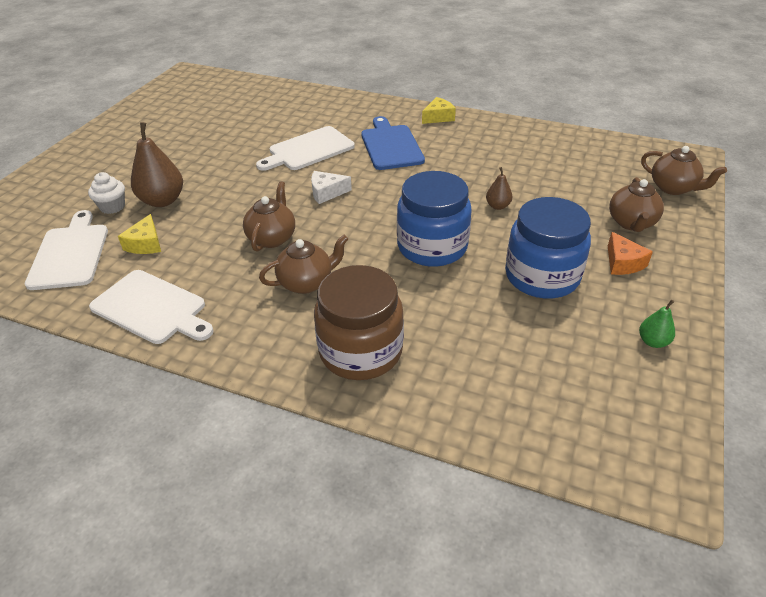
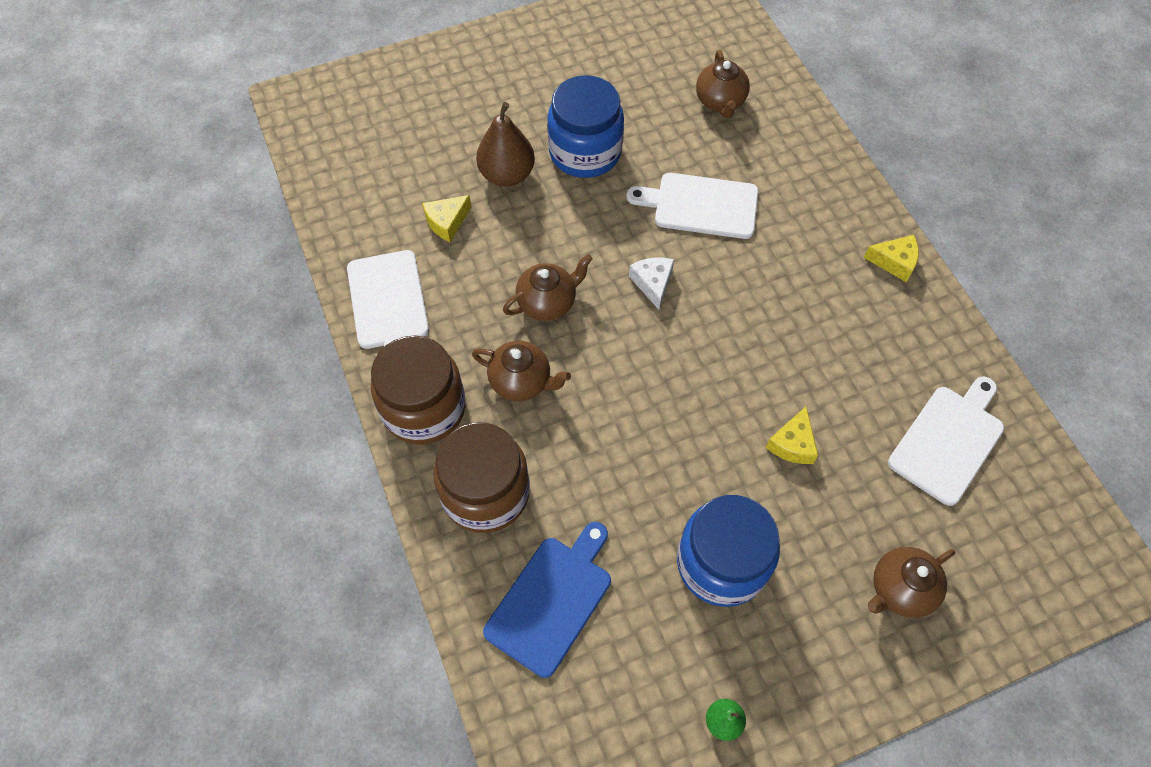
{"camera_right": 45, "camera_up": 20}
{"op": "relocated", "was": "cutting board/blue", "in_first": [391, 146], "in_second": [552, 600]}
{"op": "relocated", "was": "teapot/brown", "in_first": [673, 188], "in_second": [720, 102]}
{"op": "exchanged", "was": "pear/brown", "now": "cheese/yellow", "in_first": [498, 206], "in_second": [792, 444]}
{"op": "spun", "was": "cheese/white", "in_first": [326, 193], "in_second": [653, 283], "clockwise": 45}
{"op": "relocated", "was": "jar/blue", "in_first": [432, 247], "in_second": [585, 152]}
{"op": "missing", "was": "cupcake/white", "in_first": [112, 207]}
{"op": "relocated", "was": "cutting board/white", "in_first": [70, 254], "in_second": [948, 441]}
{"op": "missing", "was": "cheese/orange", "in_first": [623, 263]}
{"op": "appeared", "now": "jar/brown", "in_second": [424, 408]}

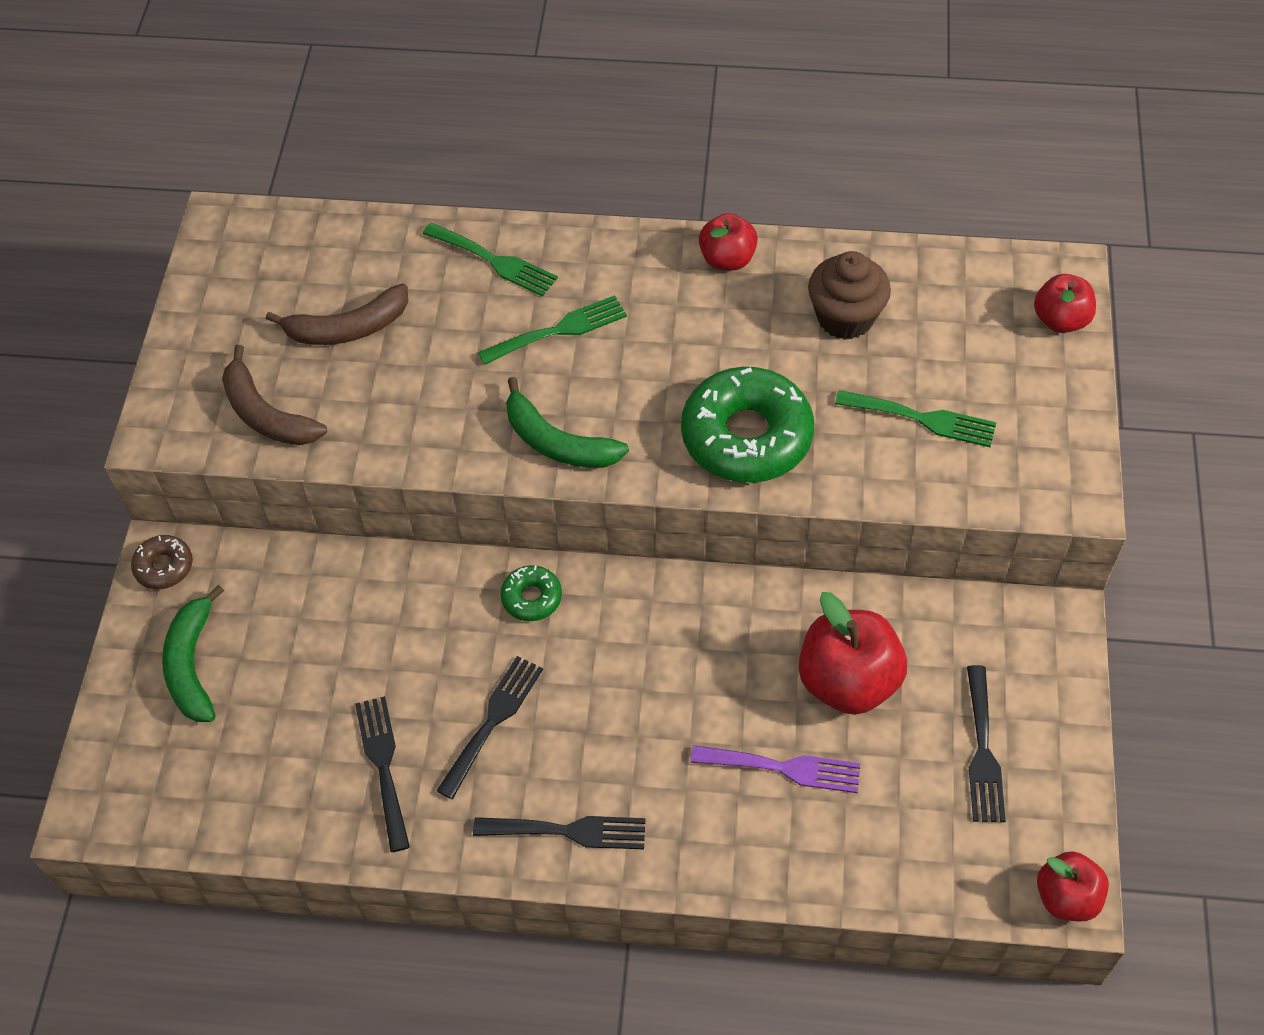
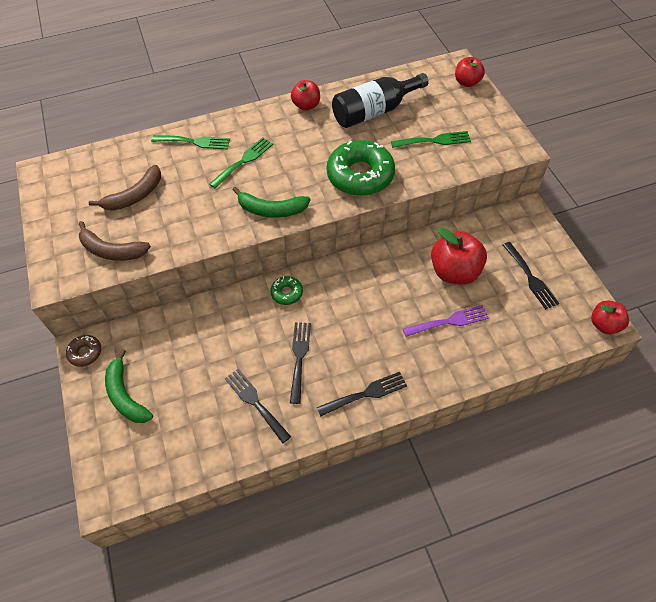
{"camera_right": -25, "camera_up": 0}
{"op": "exchanged", "was": "cupcake/brown", "now": "bottle/black", "in_first": [845, 317], "in_second": [374, 111]}

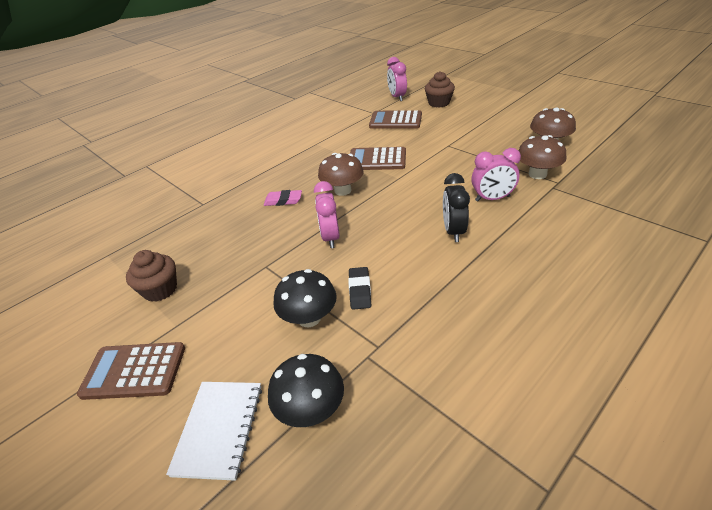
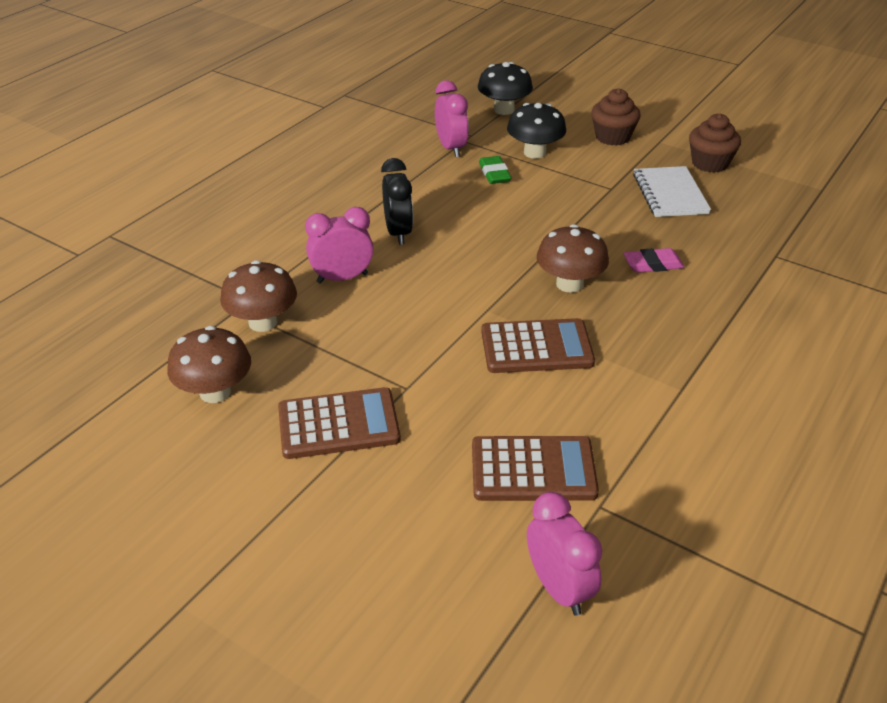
{"camera_right": 165, "camera_up": 0}
{"op": "relocated", "was": "cupcake/brown", "in_first": [439, 103], "in_second": [612, 137]}
{"op": "relocated", "was": "clock/pink", "in_first": [330, 237], "in_second": [451, 148]}
{"op": "colour", "was": "eraser/black", "now": "eraser/green", "in_first": [360, 290], "in_second": [494, 174]}
{"op": "relocated", "was": "calculator/brown", "in_first": [134, 371], "in_second": [338, 424]}
{"op": "relocated", "was": "notebook/white", "in_first": [219, 429], "in_second": [670, 194]}

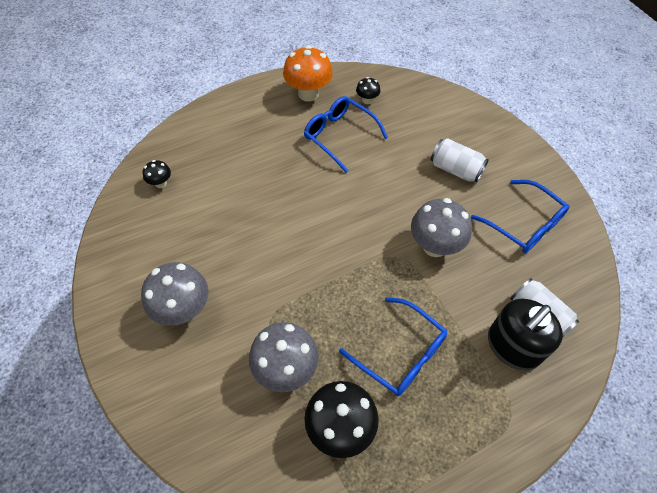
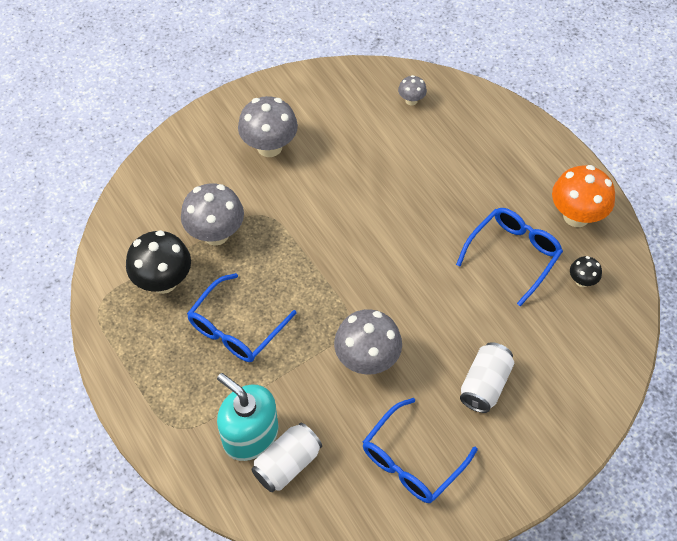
{"camera_right": 85, "camera_up": 0}
{"op": "colour", "was": "mushroom/black", "now": "mushroom/grey", "in_first": [161, 183], "in_second": [411, 100]}
{"op": "colour", "was": "soap dispenser/black", "now": "soap dispenser/turquoise", "in_first": [513, 346], "in_second": [250, 435]}

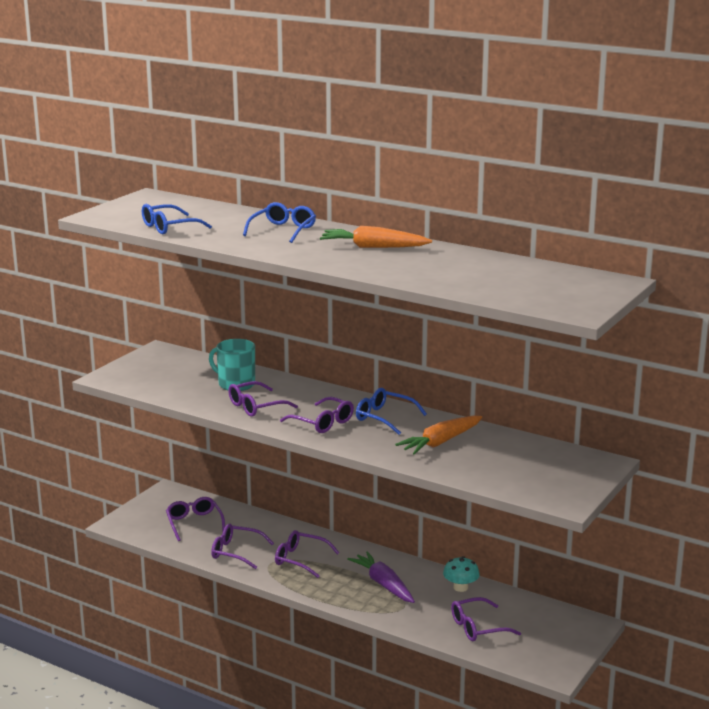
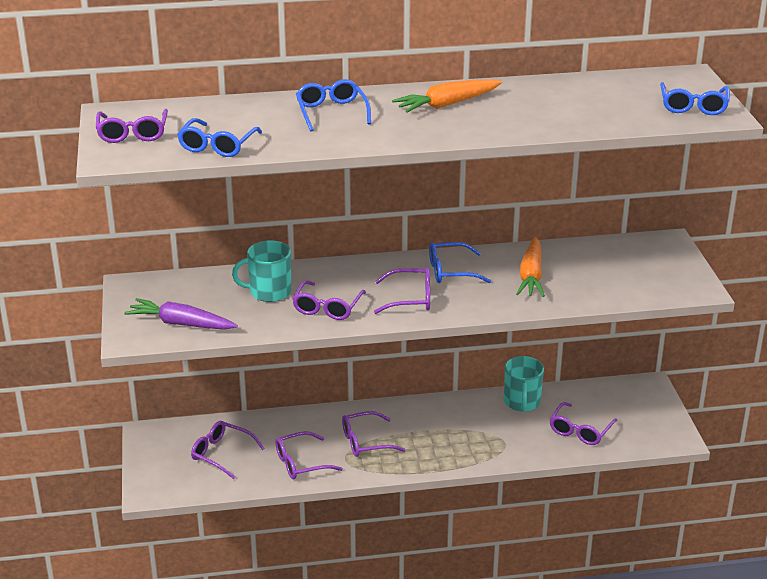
{"camera_right": -40, "camera_up": 10}
{"op": "relocated", "was": "carrot/purple", "in_first": [383, 584], "in_second": [181, 324]}
{"op": "exchanged", "was": "mushroom/turquoise", "now": "mug/turquoise", "in_first": [460, 587], "in_second": [522, 402]}
{"op": "appeared", "now": "glasses/blue", "in_second": [693, 106]}
{"op": "appeared", "now": "glasses/purple", "in_second": [132, 133]}

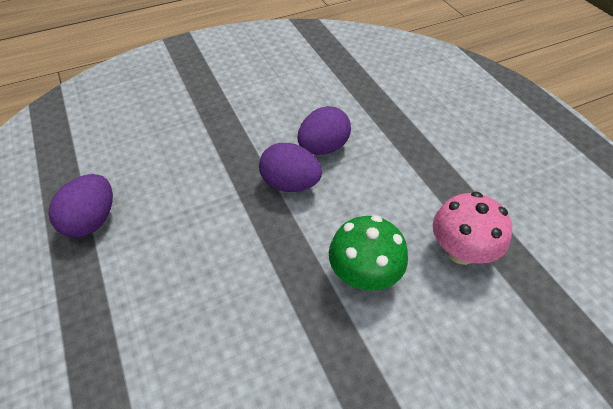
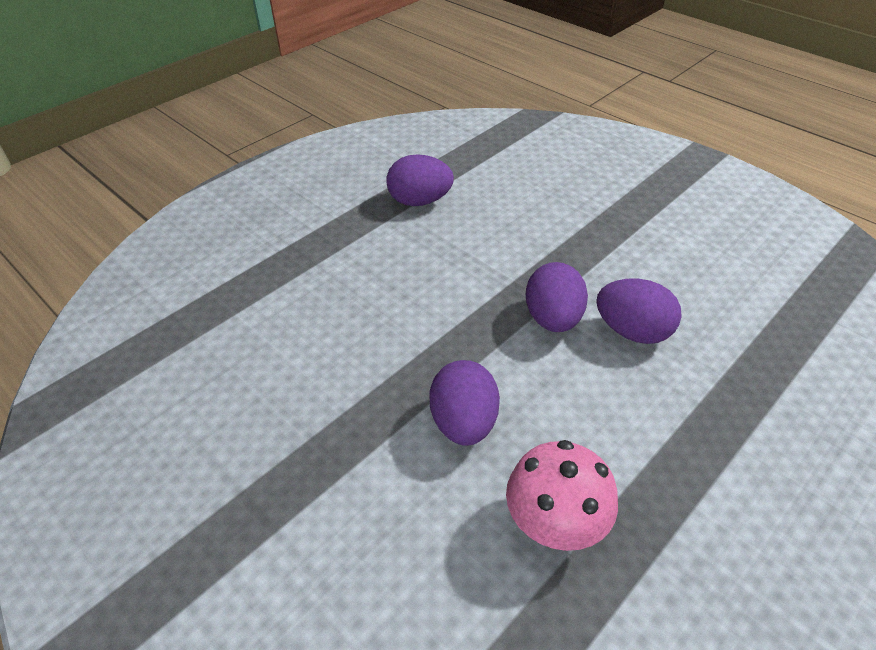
{"camera_right": 70, "camera_up": -5}
{"op": "exchanged", "was": "mushroom/green", "now": "egg/purple", "in_first": [364, 274], "in_second": [463, 422]}

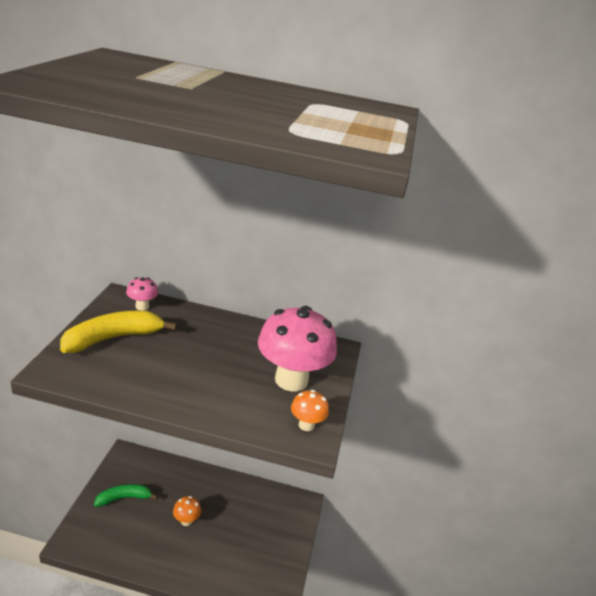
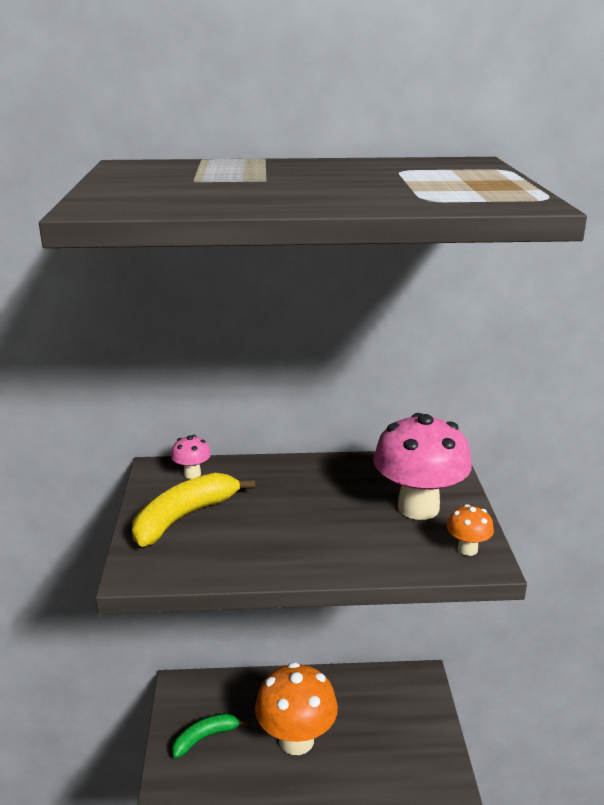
{"camera_right": -10, "camera_up": -5}
{"op": "size", "was": "mushroom/orange", "in_first": [186, 520], "in_second": [296, 740], "ratio": 2.24}

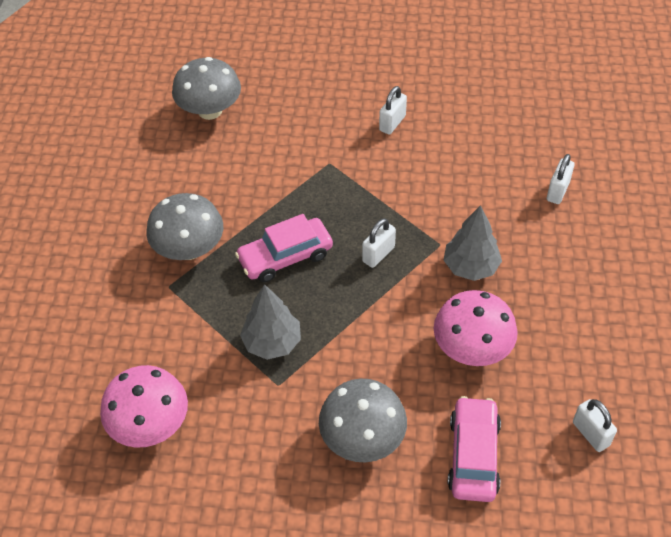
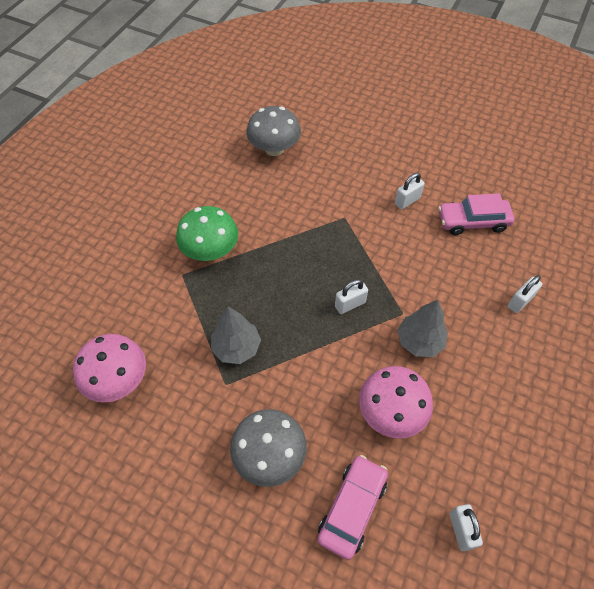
{"camera_right": 20, "camera_up": 5}
{"op": "colour", "was": "mushroom/grey", "now": "mushroom/green", "in_first": [189, 249], "in_second": [210, 250]}
{"op": "relocated", "was": "car/pink", "in_first": [285, 257], "in_second": [472, 221]}

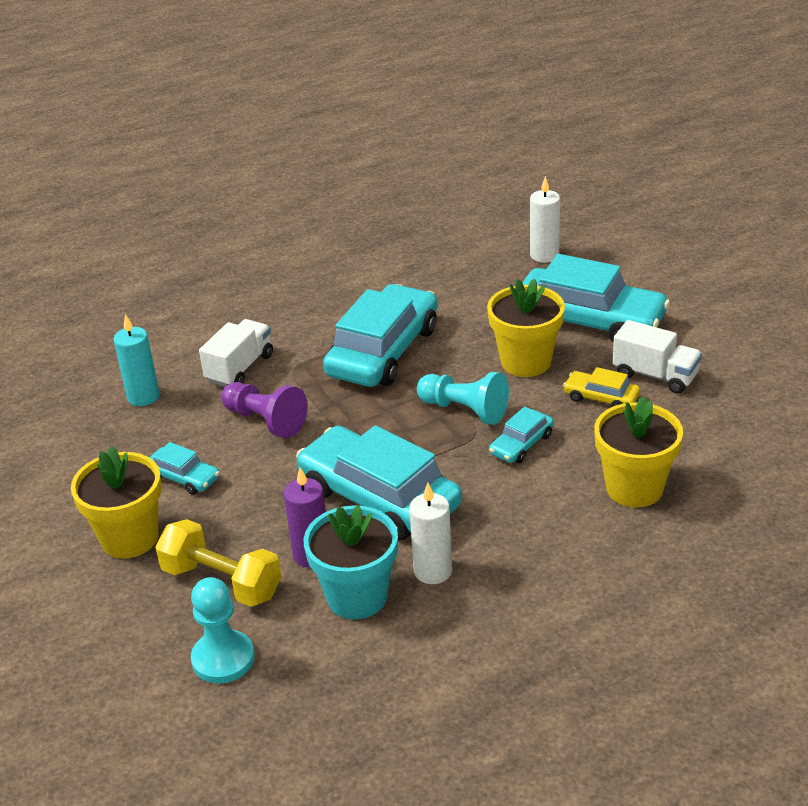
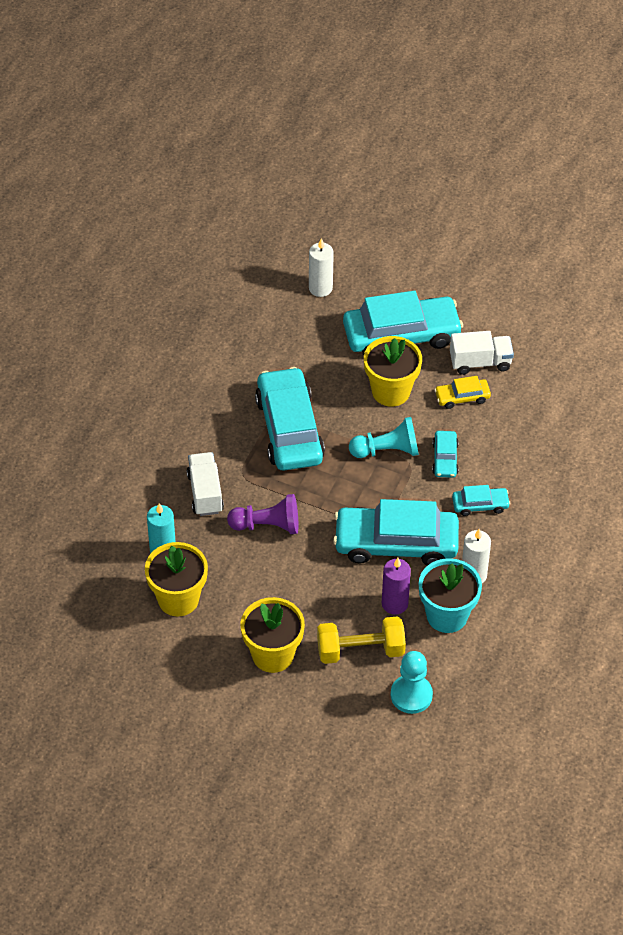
{"camera_right": -40, "camera_up": 15}
{"op": "relocated", "was": "flower pot/yellow", "in_first": [634, 488], "in_second": [178, 599]}
{"op": "relocated", "was": "car/turquoise", "in_first": [183, 477], "in_second": [480, 505]}

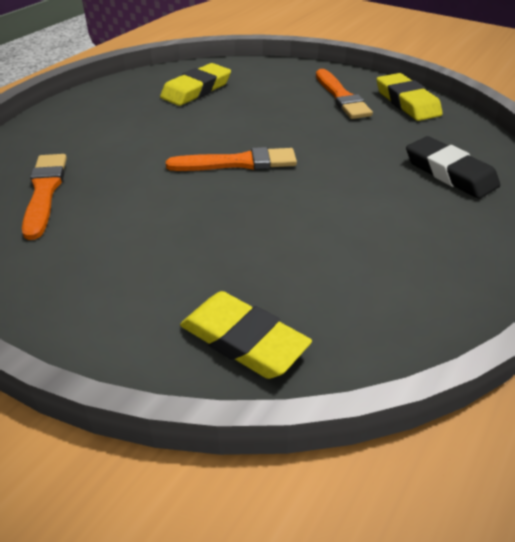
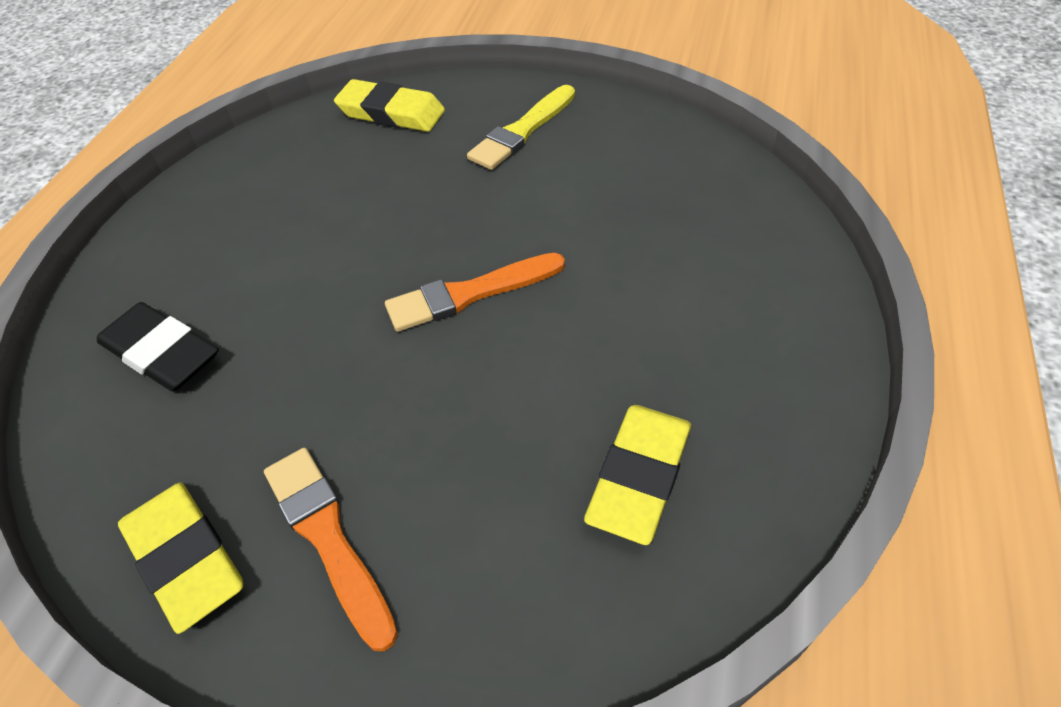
{"camera_right": 165, "camera_up": 10}
{"op": "missing", "was": "brush/orange", "in_first": [44, 192]}
{"op": "appeared", "now": "brush/yellow", "in_second": [522, 131]}

